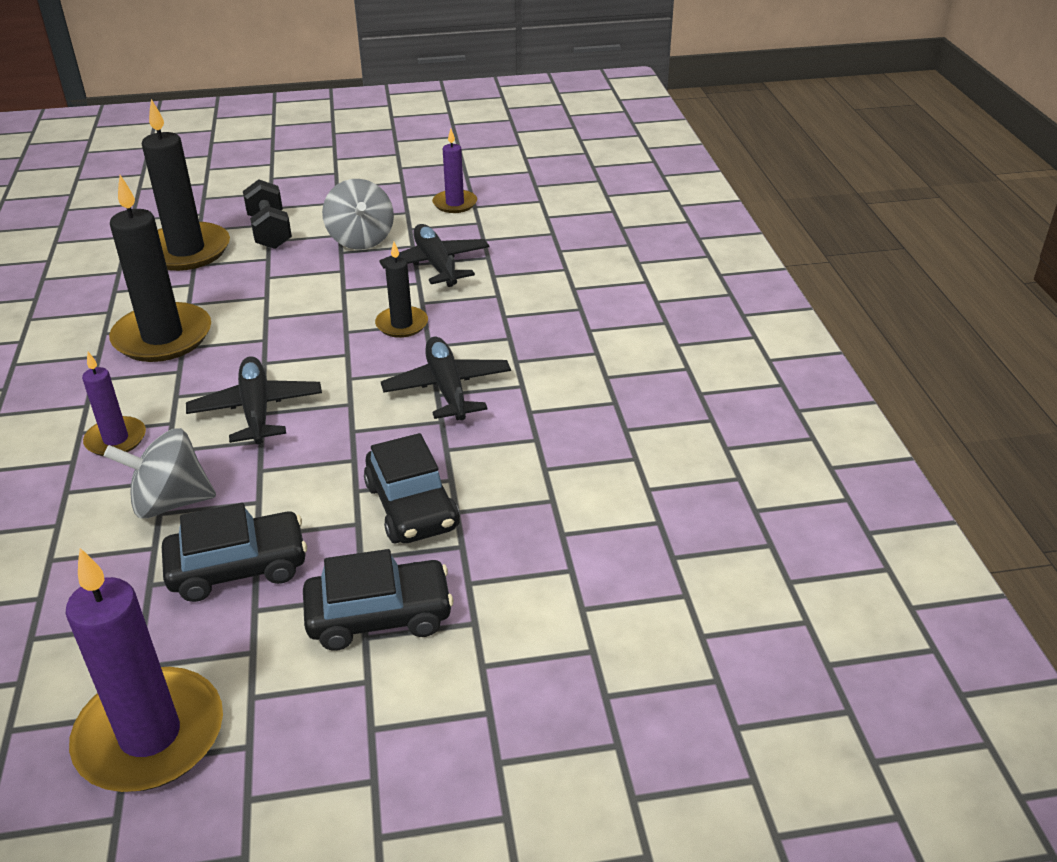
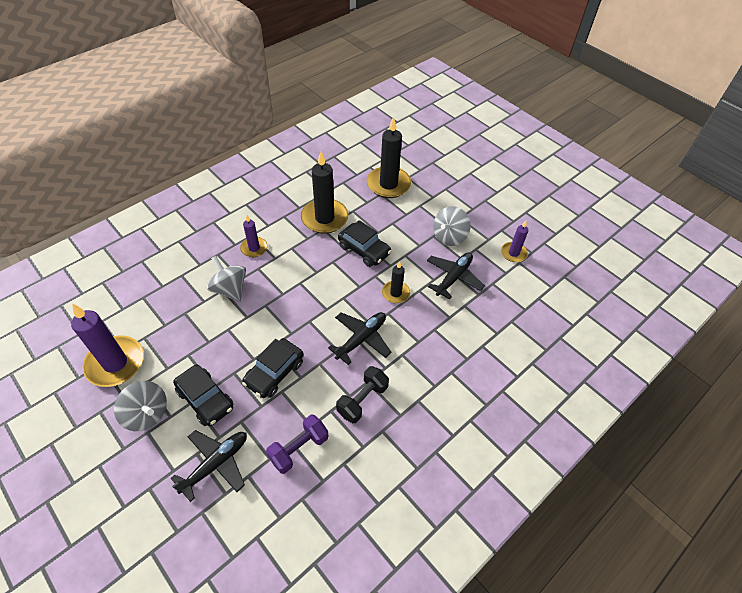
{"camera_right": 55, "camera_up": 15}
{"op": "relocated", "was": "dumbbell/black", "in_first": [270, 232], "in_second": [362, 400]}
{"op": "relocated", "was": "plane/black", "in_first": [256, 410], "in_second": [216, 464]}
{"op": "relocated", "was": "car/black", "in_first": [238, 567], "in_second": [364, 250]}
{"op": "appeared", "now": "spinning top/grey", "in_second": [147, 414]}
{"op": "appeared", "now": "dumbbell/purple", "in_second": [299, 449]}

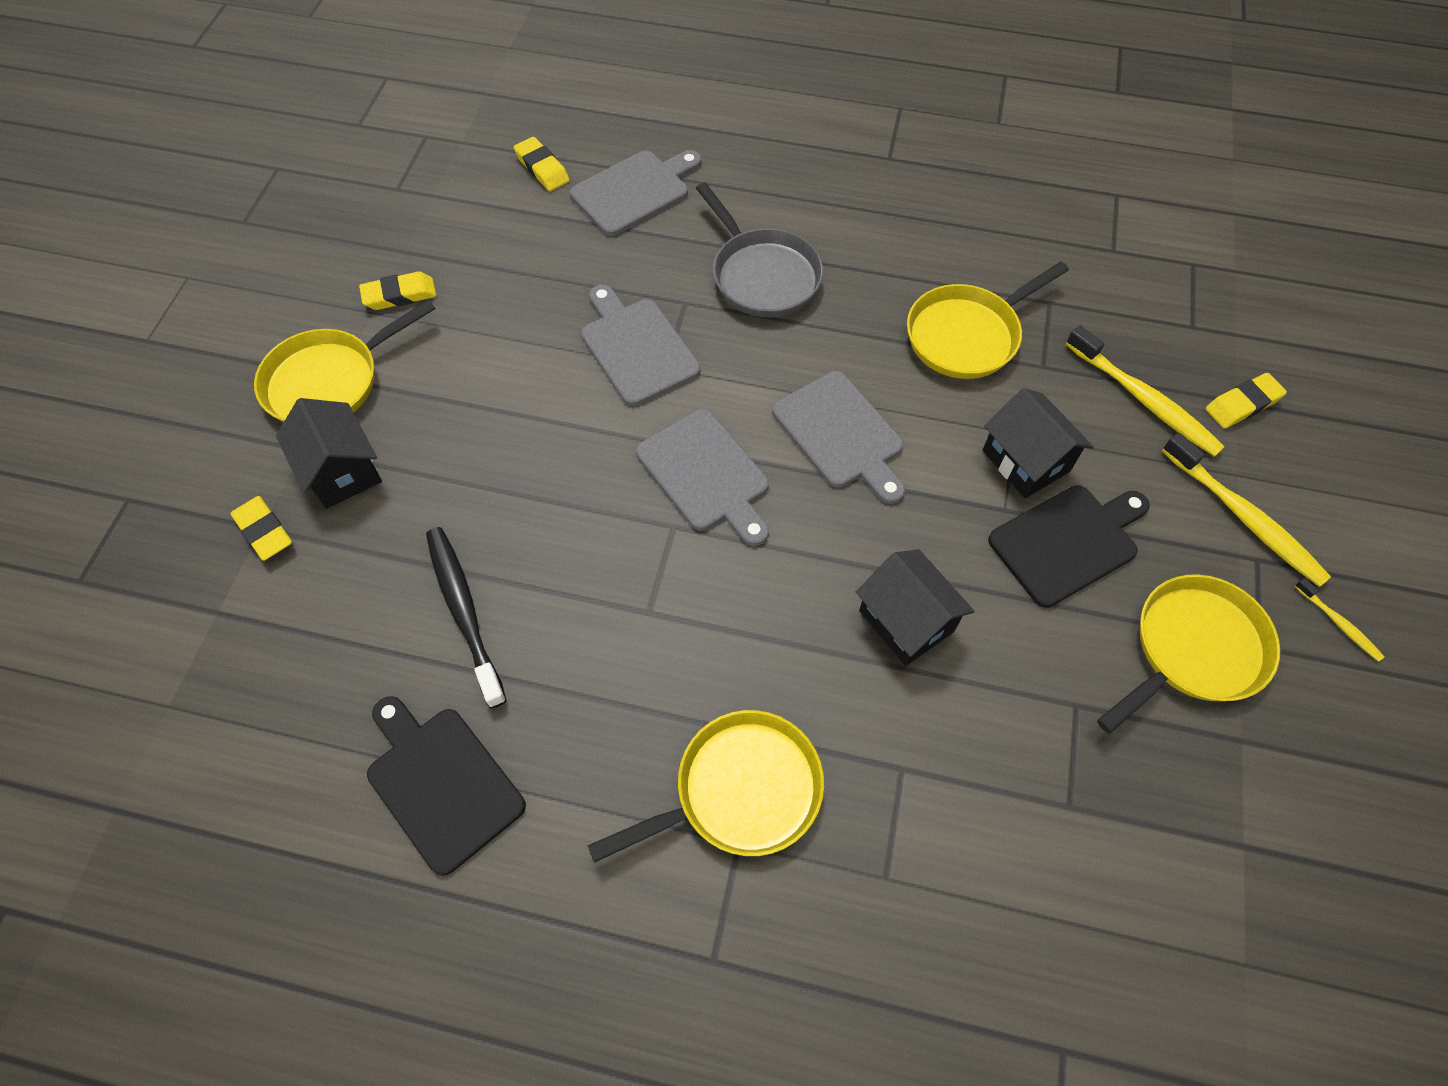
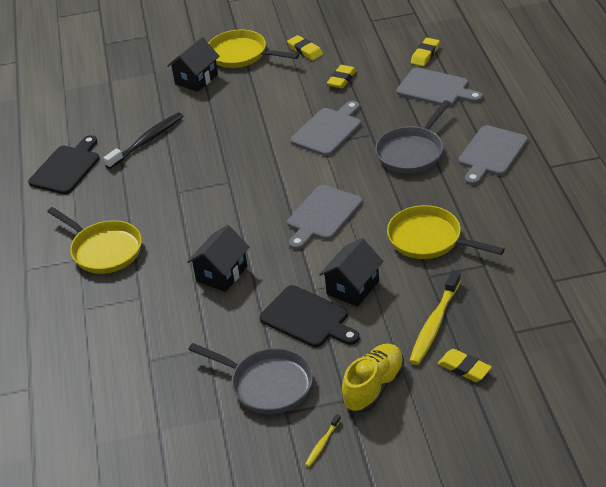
{"camera_right": 70, "camera_up": -20}
{"op": "relocated", "was": "cutting board/grey", "in_first": [706, 475], "in_second": [491, 153]}
{"op": "exchanged", "was": "toothbrush/yellow", "now": "shoe/yellow", "in_first": [1244, 517], "in_second": [374, 387]}
{"op": "relocated", "was": "eraser/yellow", "in_first": [264, 531], "in_second": [342, 79]}
{"op": "colour", "was": "pan/yellow", "now": "pan/grey", "in_first": [1192, 650], "in_second": [267, 384]}

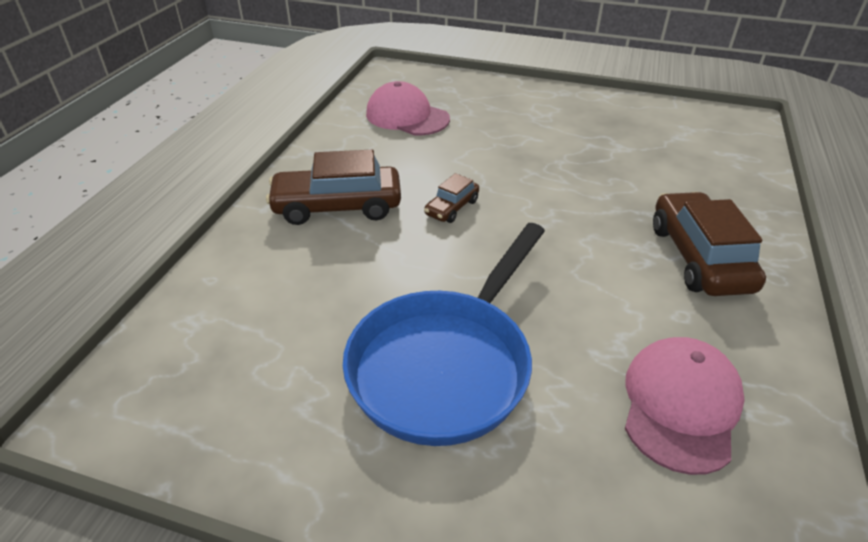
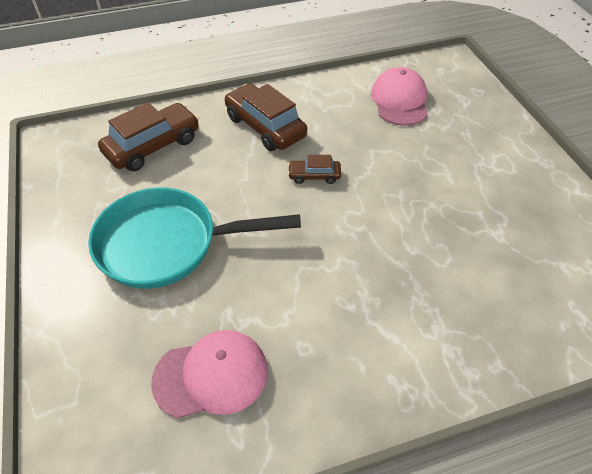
{"camera_right": 55, "camera_up": 10}
{"op": "relocated", "was": "car/brown", "in_first": [698, 257], "in_second": [153, 146]}
{"op": "colour", "was": "pan/blue", "now": "pan/turquoise", "in_first": [446, 364], "in_second": [167, 244]}

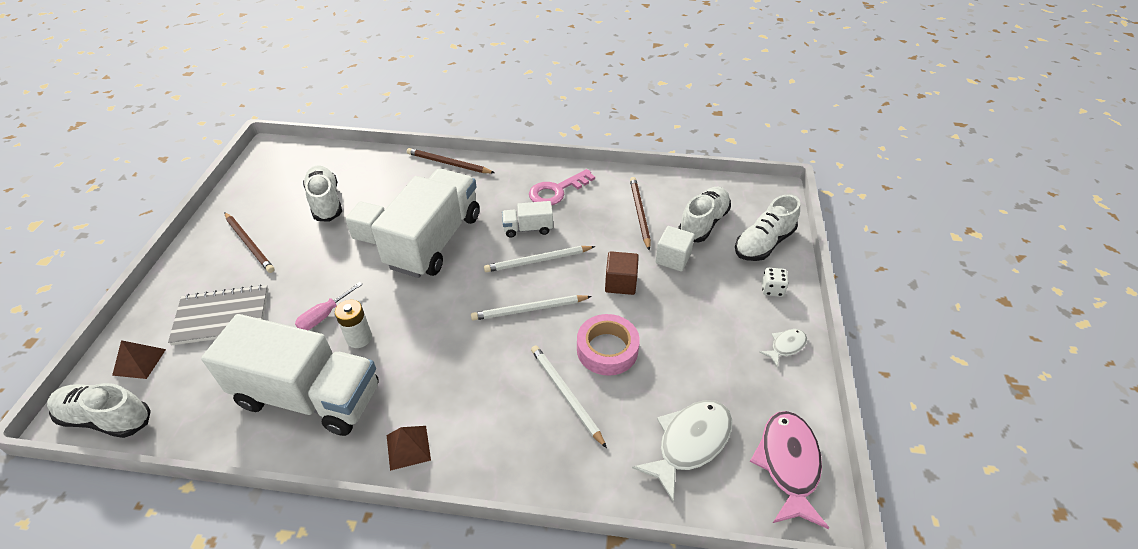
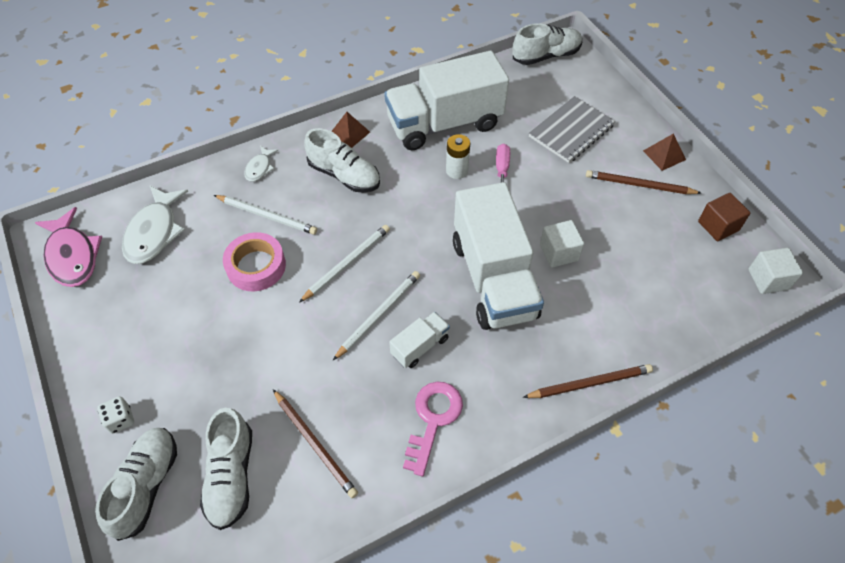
{"camera_right": 145, "camera_up": 10}
{"op": "relocated", "was": "shoe/white", "in_first": [325, 202], "in_second": [344, 175]}
{"op": "relocated", "was": "cube/white", "in_first": [673, 258], "in_second": [768, 279]}
{"op": "relocated", "was": "cube/brown", "in_first": [620, 283], "in_second": [718, 226]}
{"op": "relocated", "was": "fish/white", "in_first": [785, 346], "in_second": [260, 168]}
{"op": "relocated", "was": "pyramid/brown", "in_first": [139, 362], "in_second": [664, 155]}

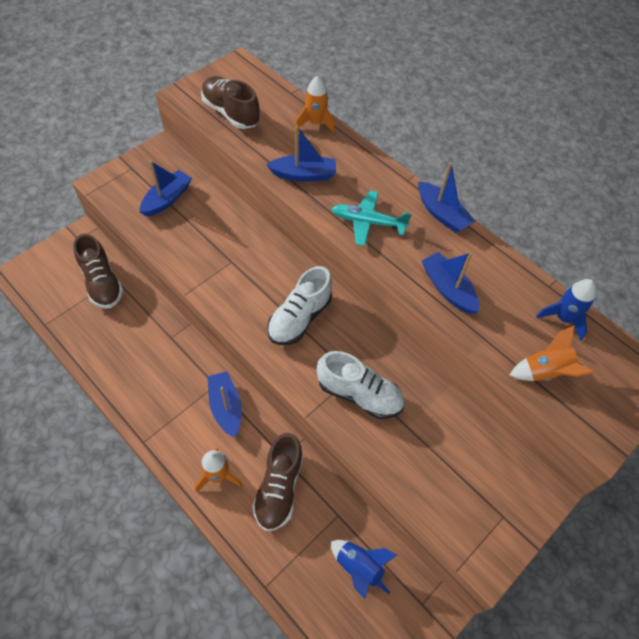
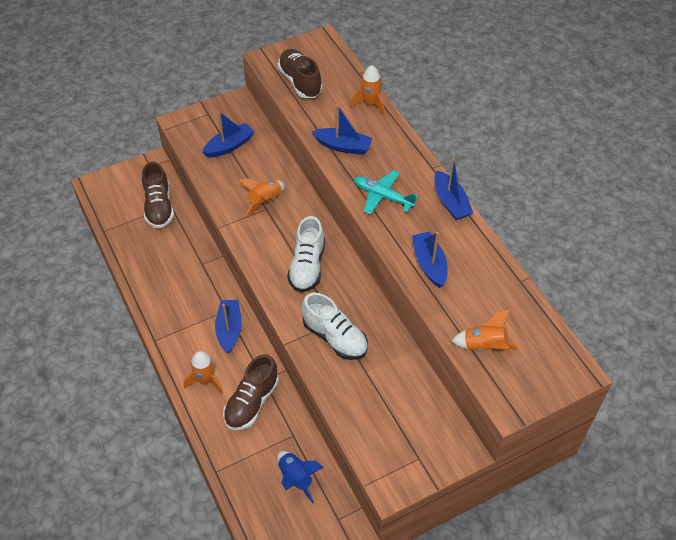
{"camera_right": 20, "camera_up": -5}
{"op": "spun", "was": "shoe/white", "in_first": [299, 318], "in_second": [307, 266], "clockwise": -45}
{"op": "missing", "was": "rocket/blue", "in_first": [563, 318]}
{"op": "appeared", "now": "rocket/orange", "in_second": [265, 201]}

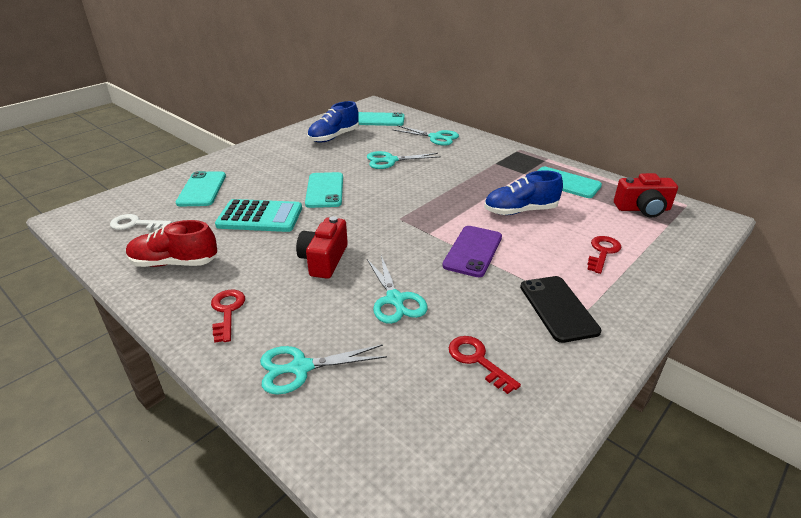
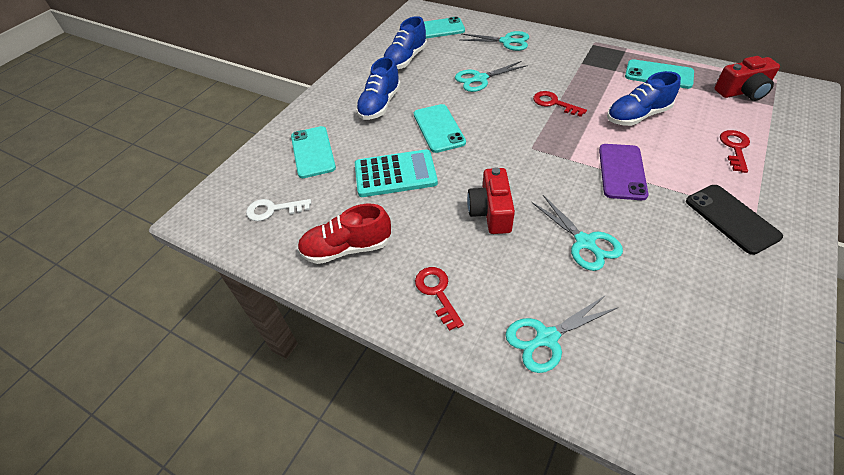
{"camera_right": -10, "camera_up": 15}
{"op": "relocated", "was": "key/red", "in_first": [477, 360], "in_second": [554, 103]}
{"op": "appeared", "now": "shoe/blue", "in_second": [380, 105]}

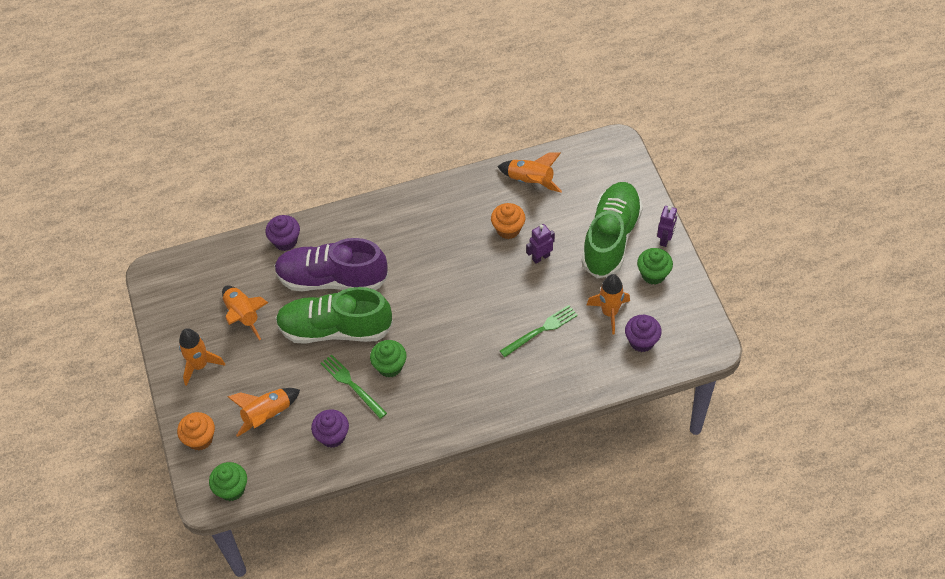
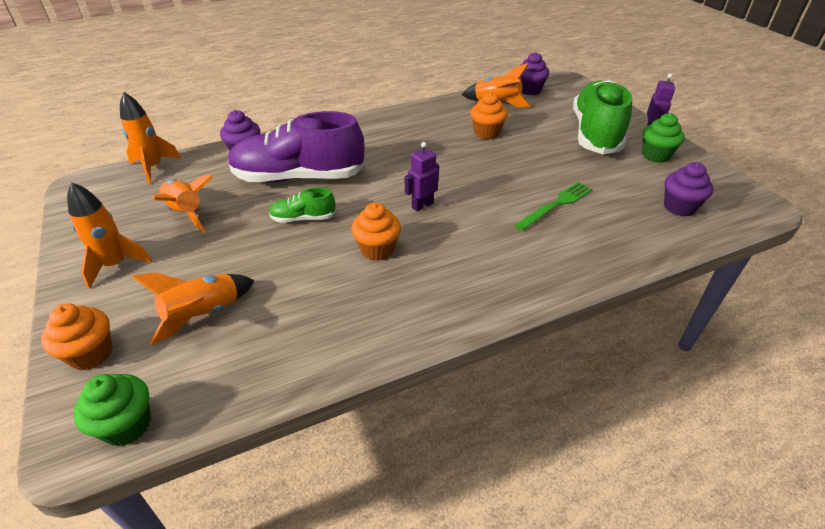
{"camera_right": -10, "camera_up": -15}
{"op": "relocated", "was": "robot/purple", "in_first": [541, 257], "in_second": [422, 205]}
{"op": "relocated", "was": "rocket/orange", "in_first": [609, 312], "in_second": [154, 167]}
{"op": "size", "was": "shoe/green", "in_first": [335, 329], "in_second": [303, 218], "ratio": 0.45}
{"op": "colour", "was": "cupcake/green", "now": "cupcake/orange", "in_first": [390, 366], "in_second": [377, 249]}
{"op": "missing", "was": "fork/green", "in_first": [352, 385]}
{"op": "relocated", "was": "cupcake/purple", "in_first": [332, 436], "in_second": [529, 90]}

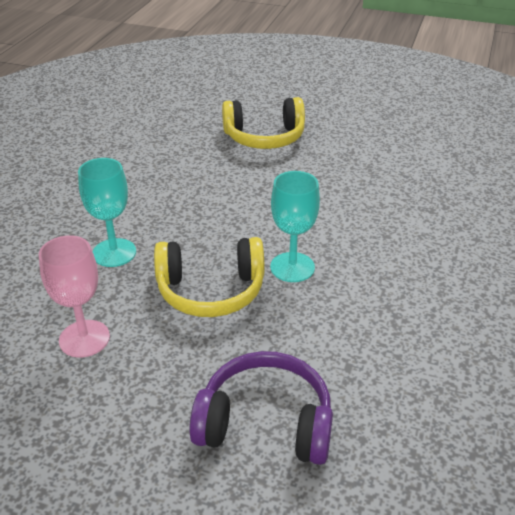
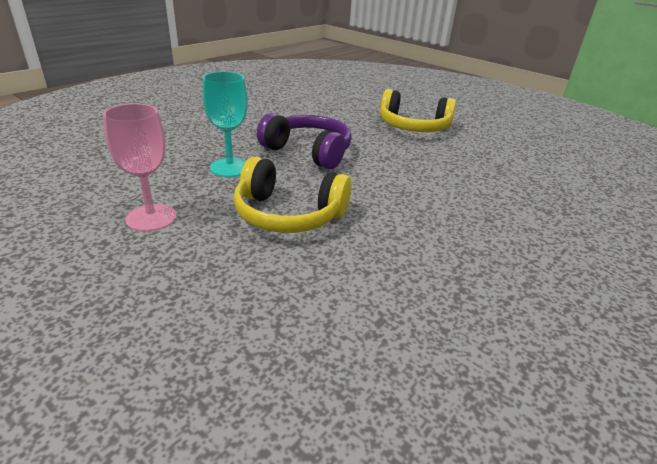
{"camera_right": 20, "camera_up": -5}
{"op": "missing", "was": "goblet/turquoise", "in_first": [292, 267]}
{"op": "relocated", "was": "headphones/purple", "in_first": [265, 423], "in_second": [308, 152]}

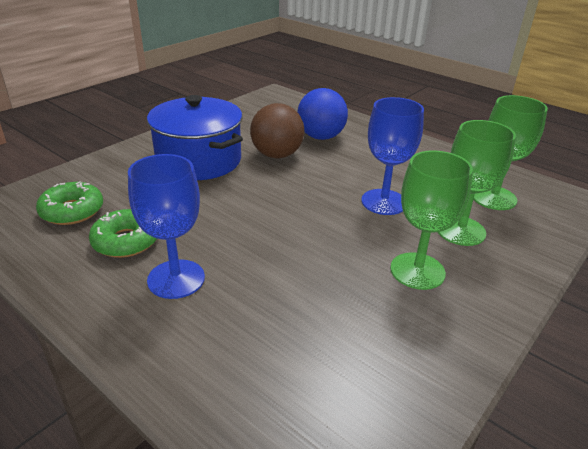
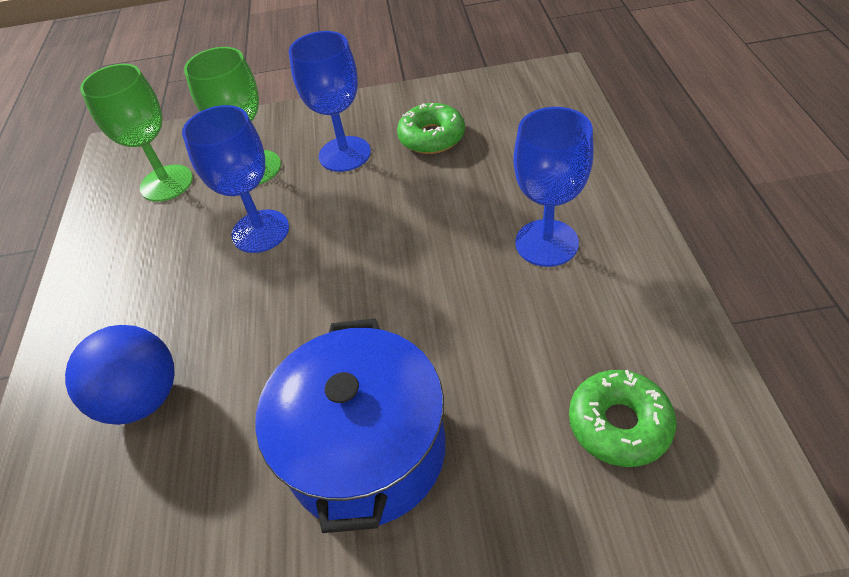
{"camera_right": -130, "camera_up": 15}
{"op": "missing", "was": "ball/brown", "in_first": [277, 155]}
{"op": "colour", "was": "goblet/green", "now": "goblet/blue", "in_first": [417, 271], "in_second": [344, 154]}
{"op": "relocated", "was": "donut/green", "in_first": [126, 241], "in_second": [431, 137]}

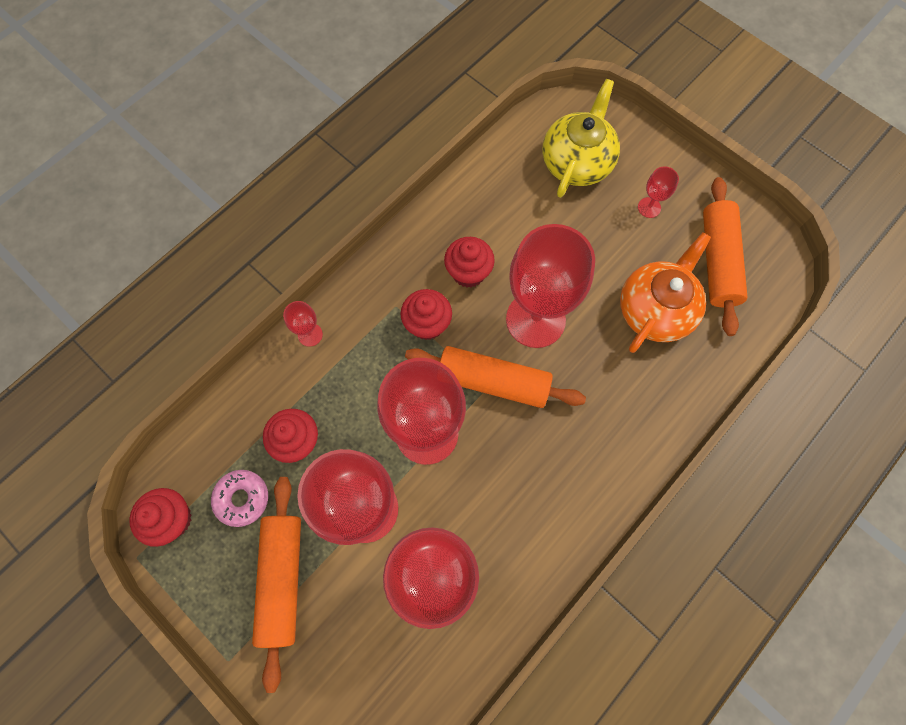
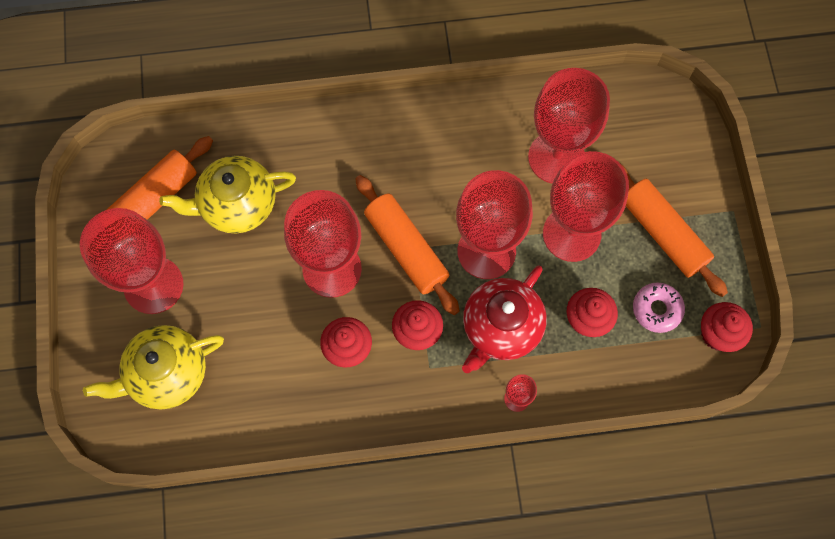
{"camera_right": -140, "camera_up": 0}
{"op": "size", "was": "goblet/red", "in_first": [649, 207], "in_second": [153, 285], "ratio": 2.43}
{"op": "colour", "was": "teapot/orange", "now": "teapot/yellow", "in_first": [655, 310], "in_second": [237, 204]}
{"op": "spun", "was": "rolling pin/orange", "in_first": [282, 579], "in_second": [663, 233], "clockwise": -75}
{"op": "appeared", "now": "teapot/red", "in_second": [500, 327]}

